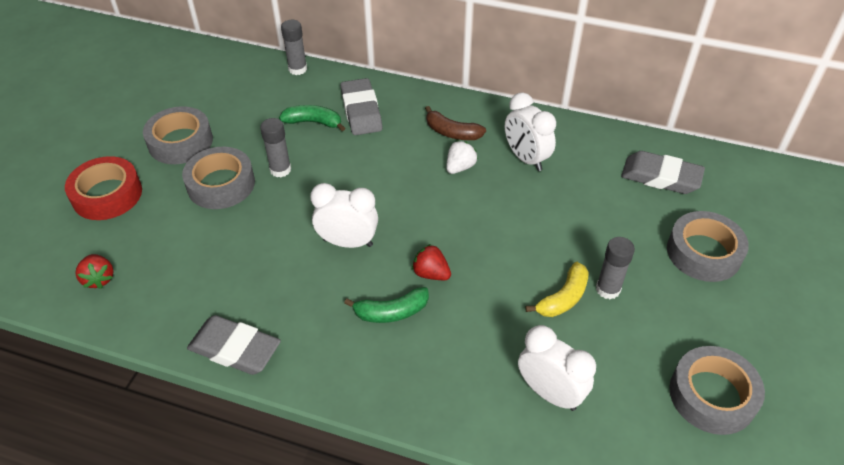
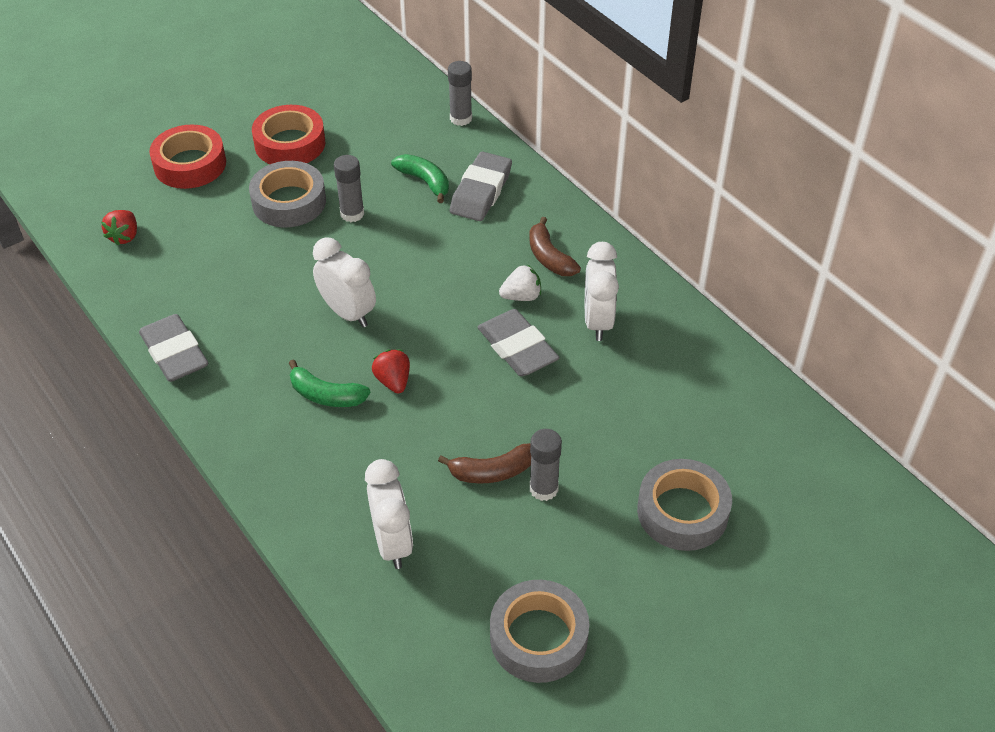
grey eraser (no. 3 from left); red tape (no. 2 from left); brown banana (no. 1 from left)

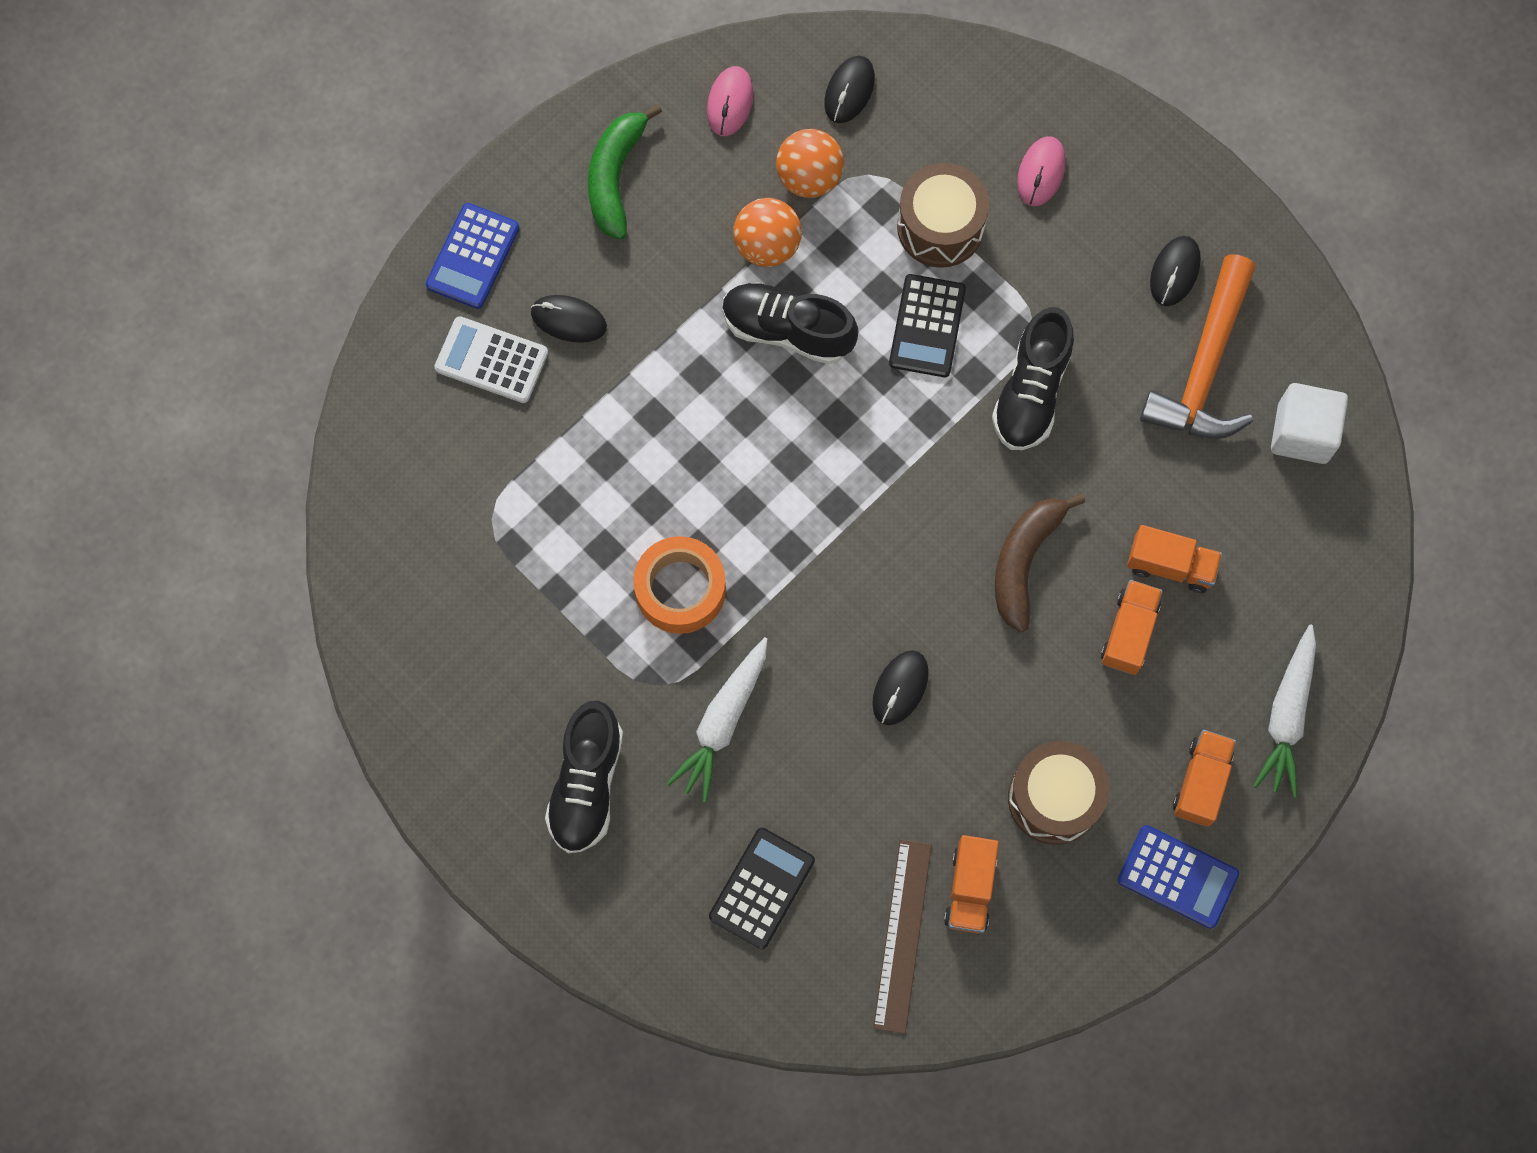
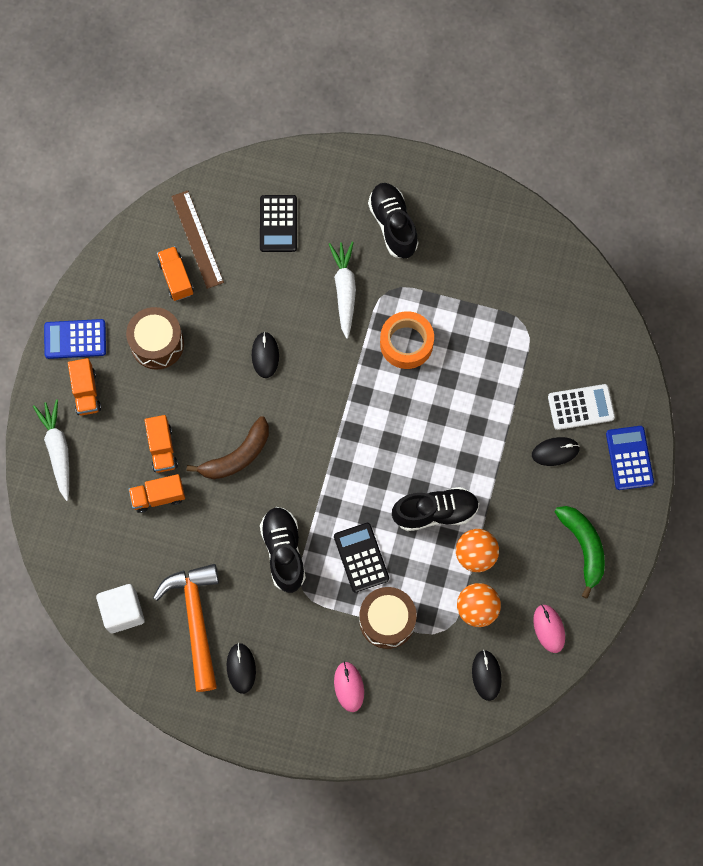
brown banana

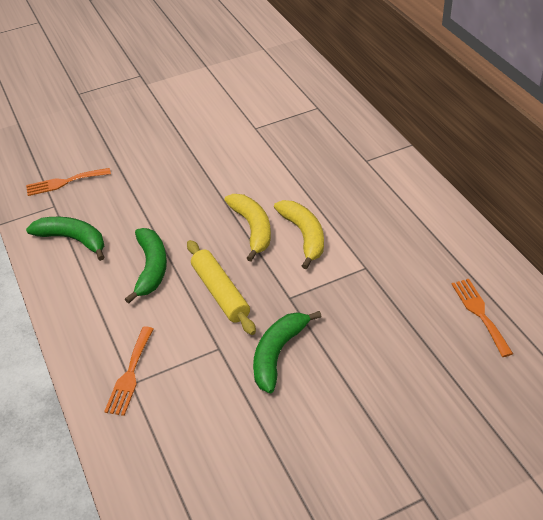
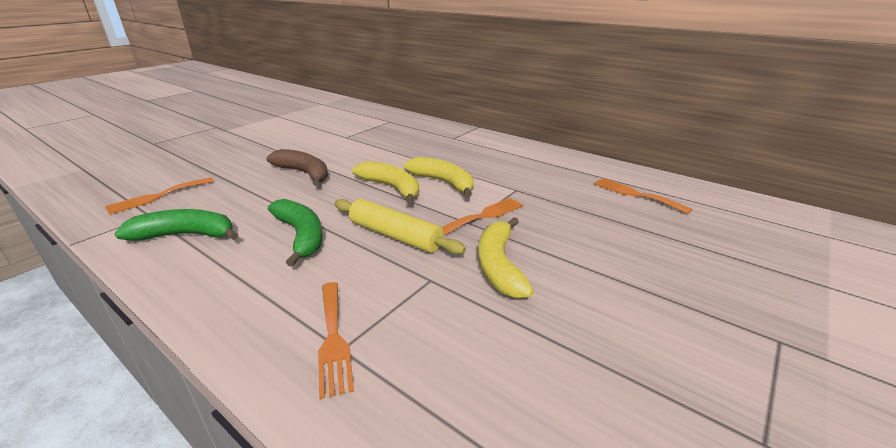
brown banana; orange fork (no. 3 from left); yellow banana (no. 3 from left)

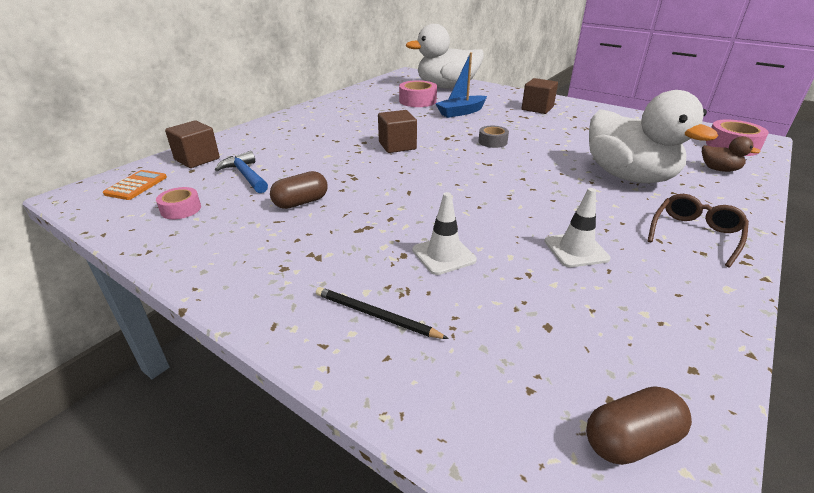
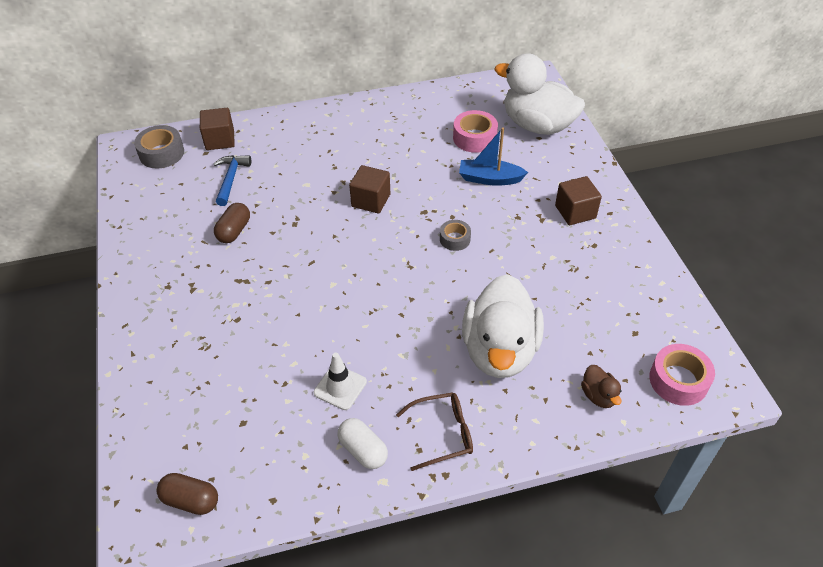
pink tape (no. 1 from left in the first image); black pencil; white traffic cone (no. 1 from left in the first image); white capsule; grey tape (no. 1 from left); brown capsule (no. 2 from left)

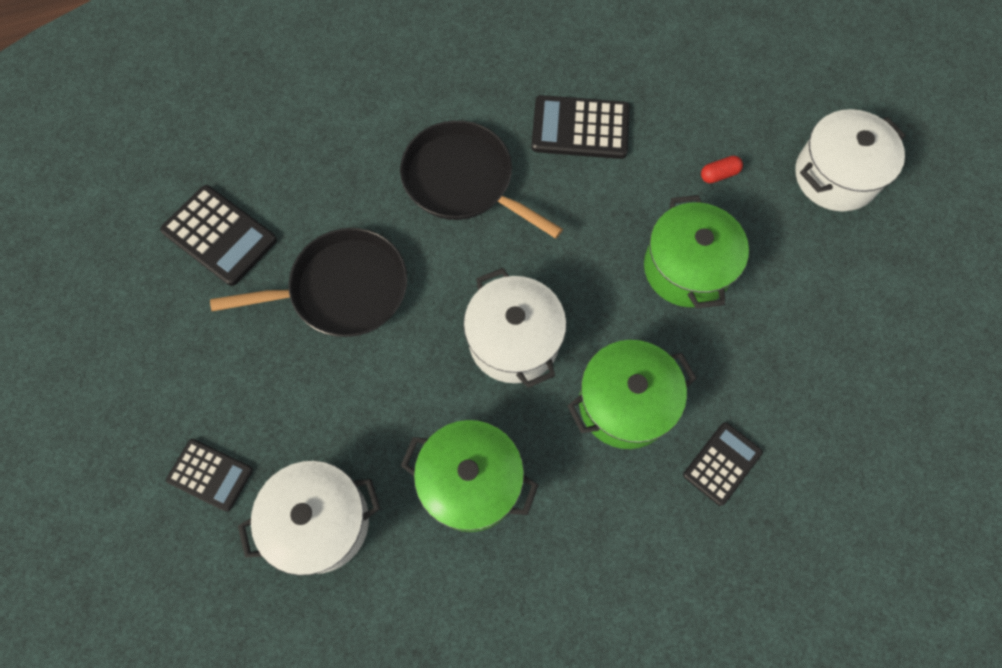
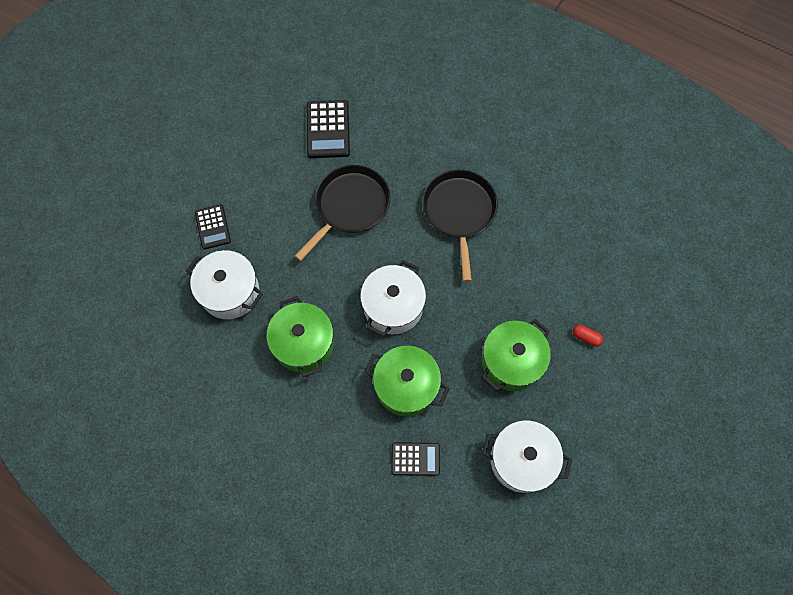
black calculator (no. 3 from left in the first image); white pot (no. 3 from left); black pan (no. 1 from left)

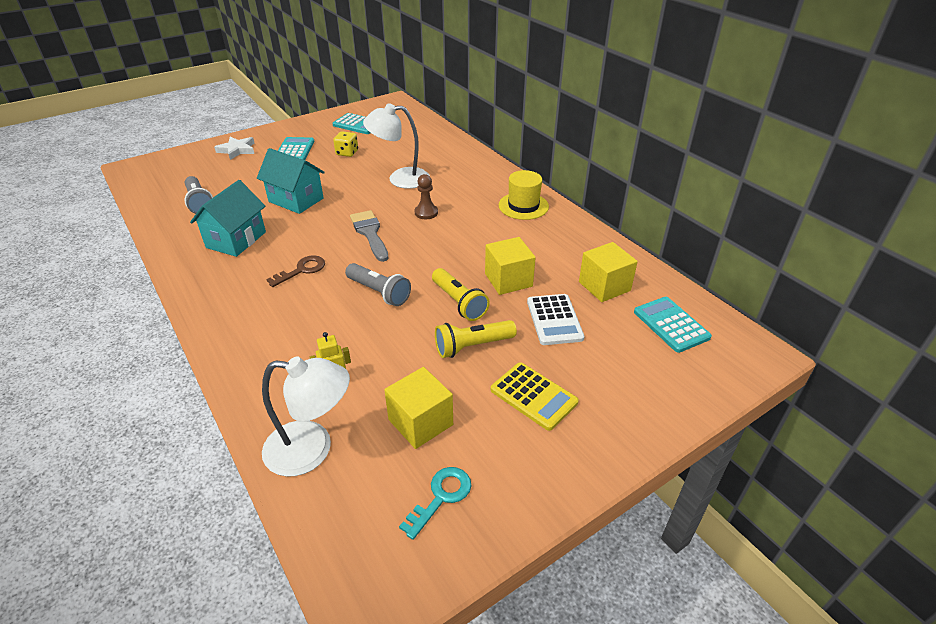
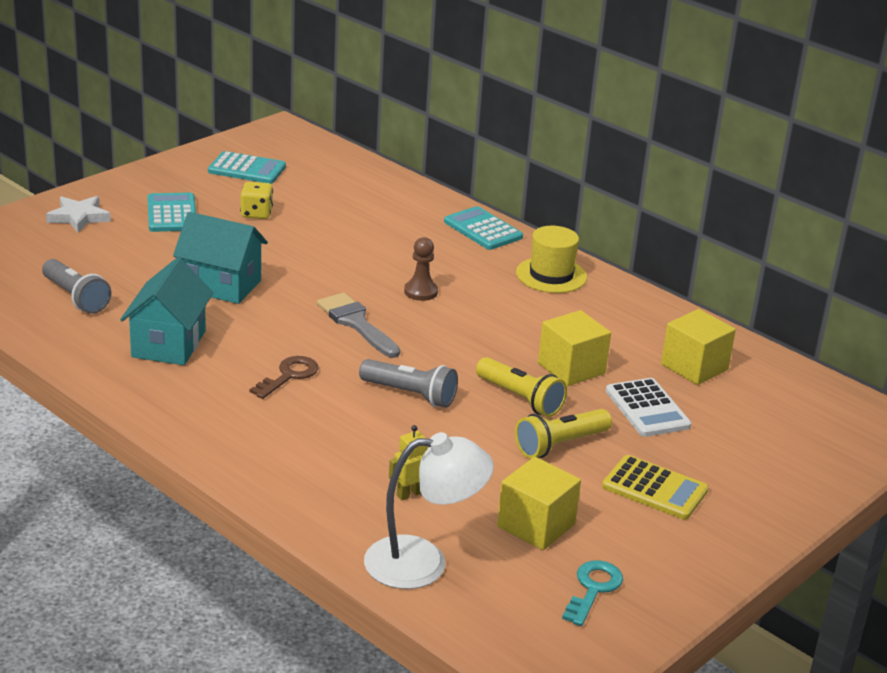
white lamp (no. 2 from left in the first image); turquoise calculator (no. 3 from left)

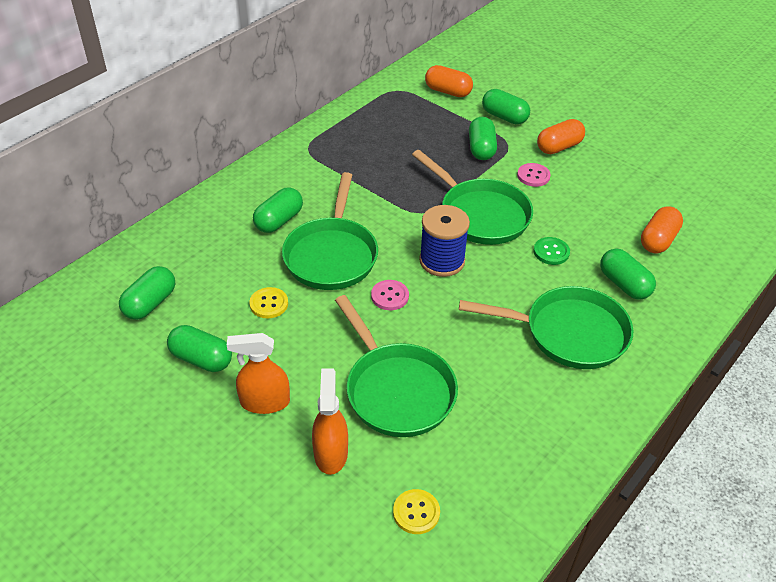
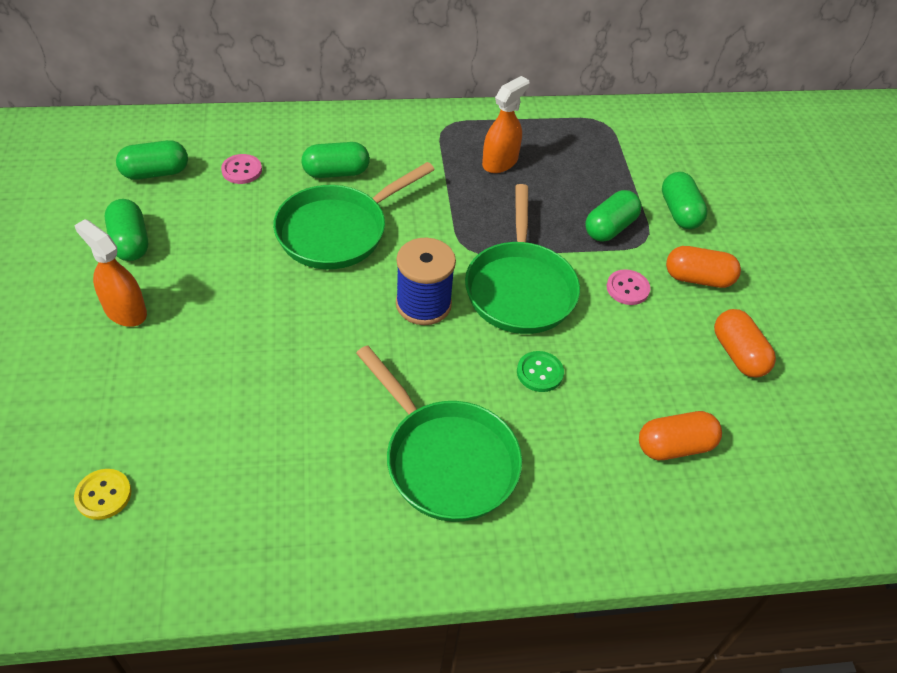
yellow button (no. 1 from left in the first image); green pan (no. 2 from left in the first image); green capsule (no. 6 from left in the first image); orange spray bottle (no. 2 from left); pink button (no. 1 from left); orange capsule (no. 3 from left)

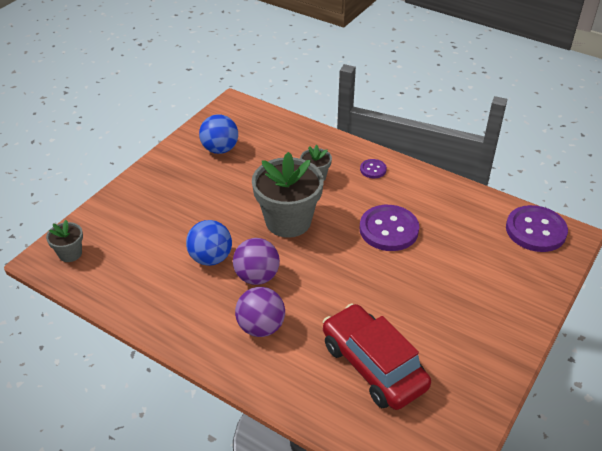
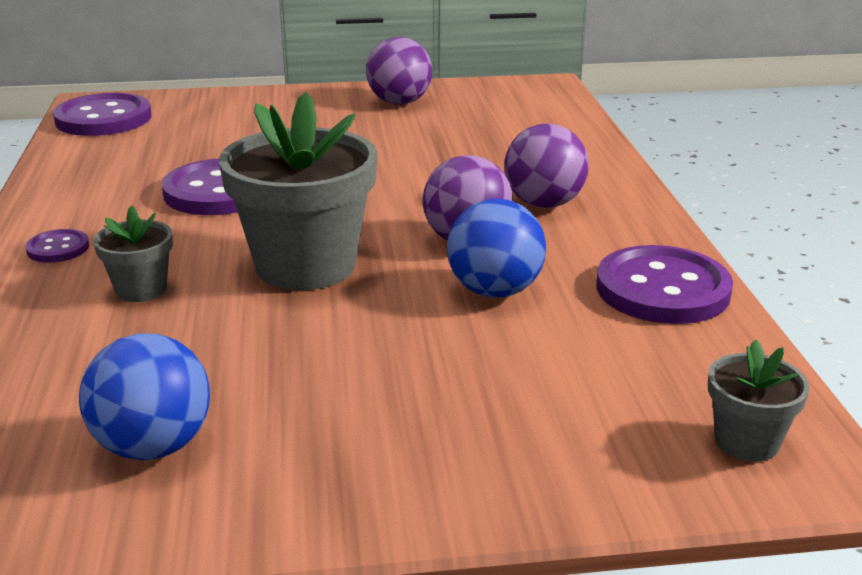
red car; purple ball (no. 1 from left); purple button (no. 4 from left)

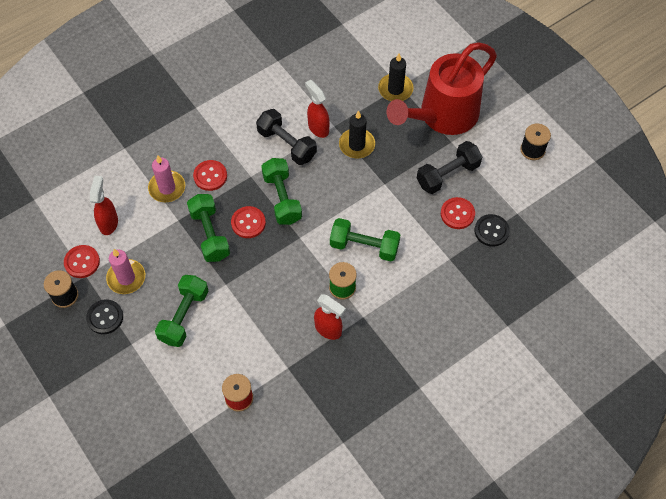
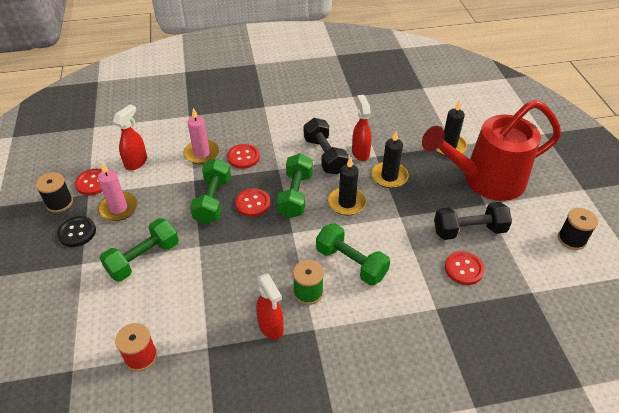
black button (no. 2 from left in the first image); black candle (no. 1 from left)

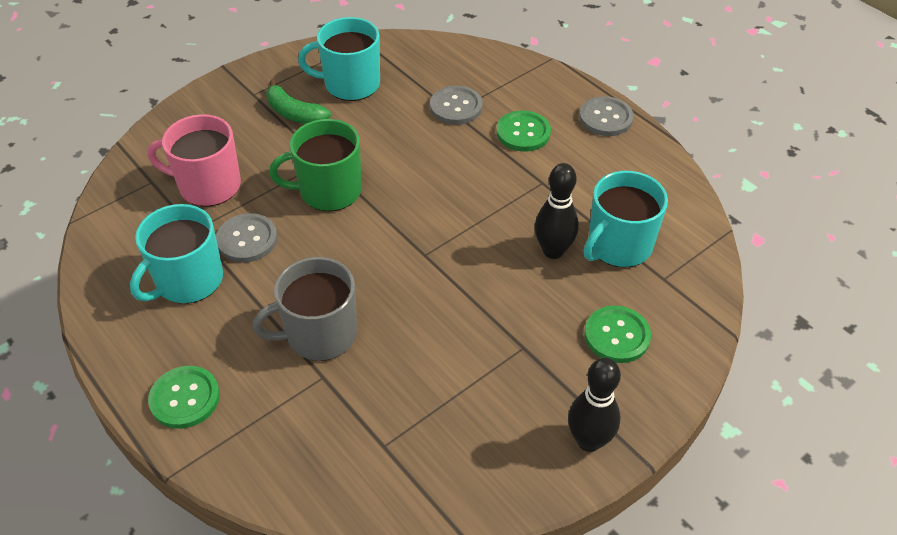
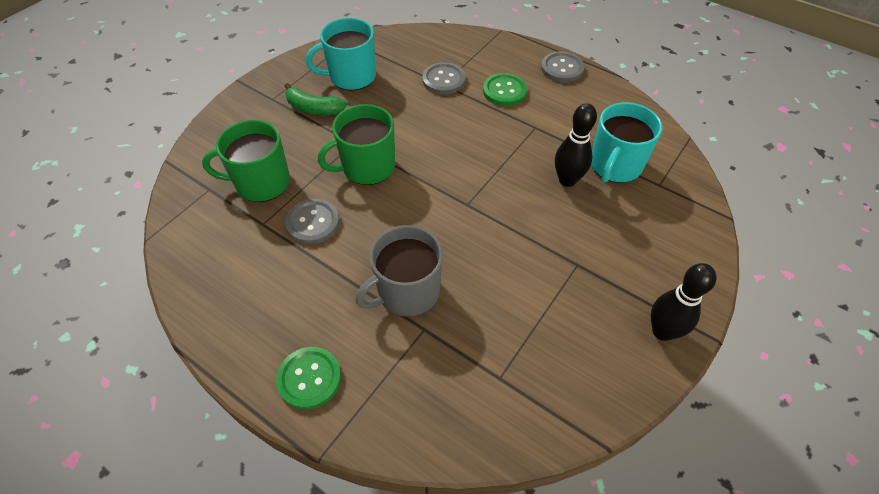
turquoise mug (no. 1 from left in the first image); green button (no. 3 from left in the first image); green mug (no. 1 from left)

